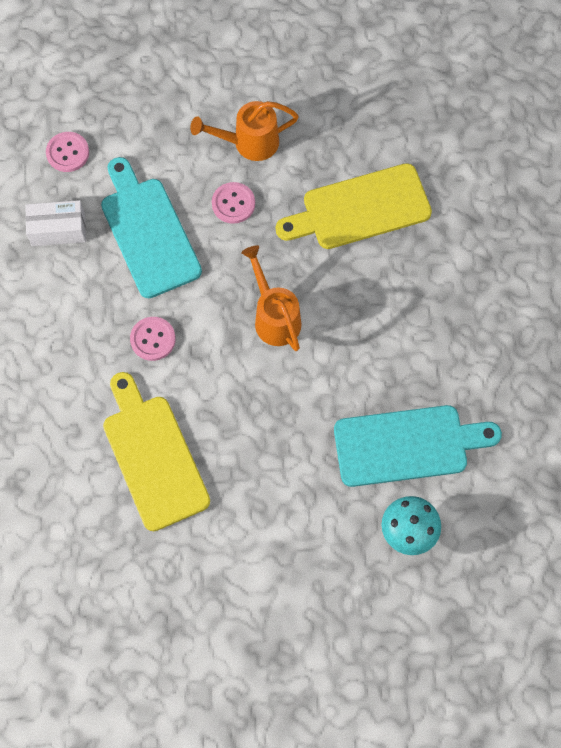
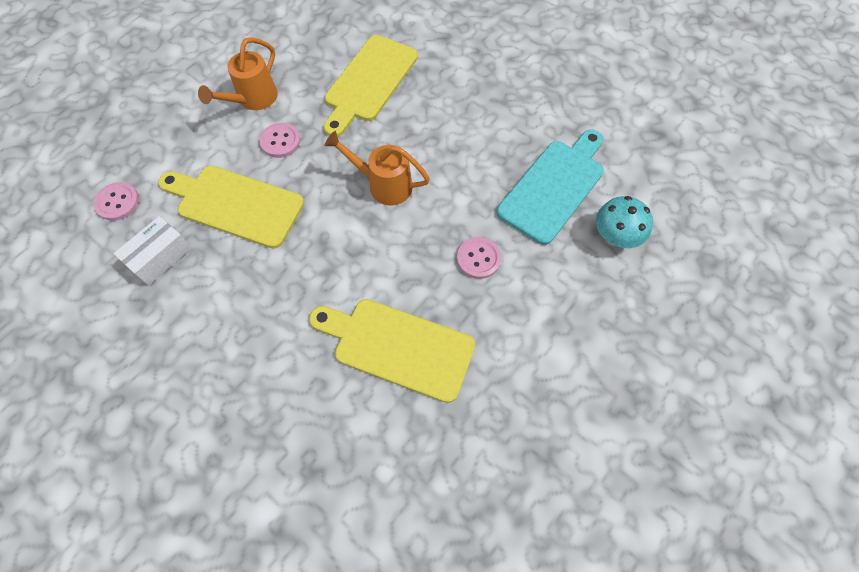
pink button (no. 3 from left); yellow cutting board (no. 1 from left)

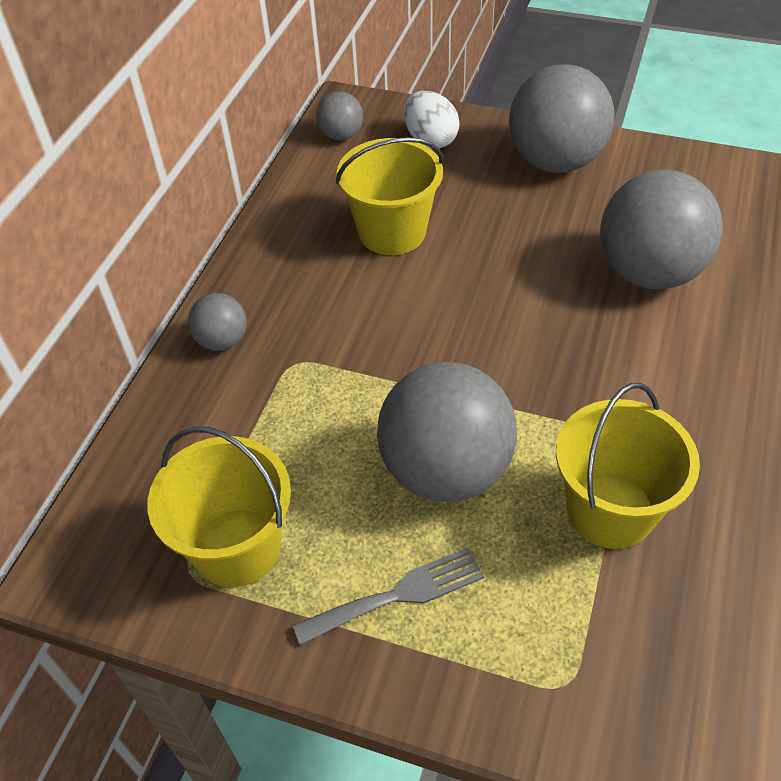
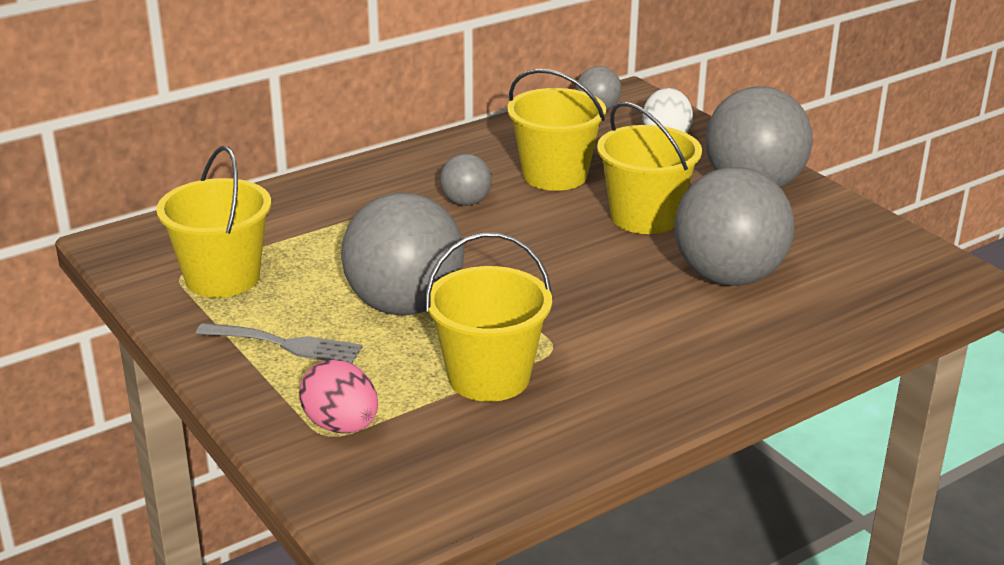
pink egg; yellow bucket (no. 4 from left); grey ball (no. 2 from left)

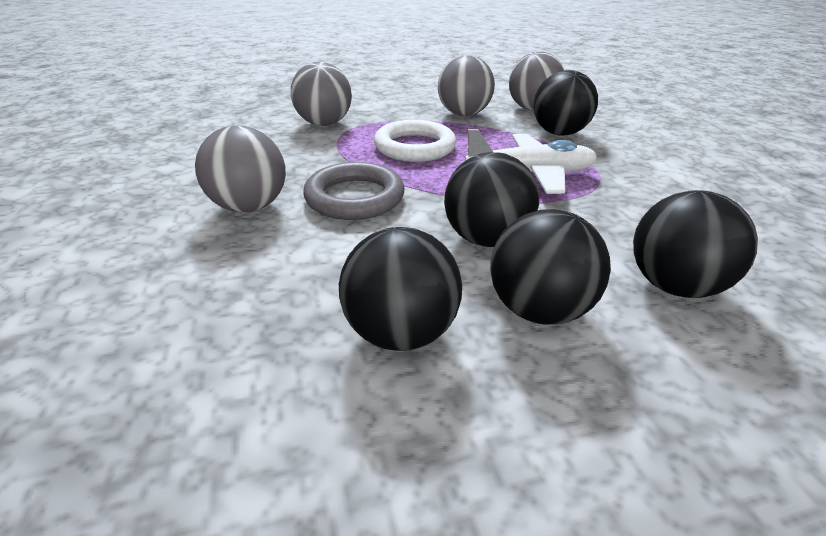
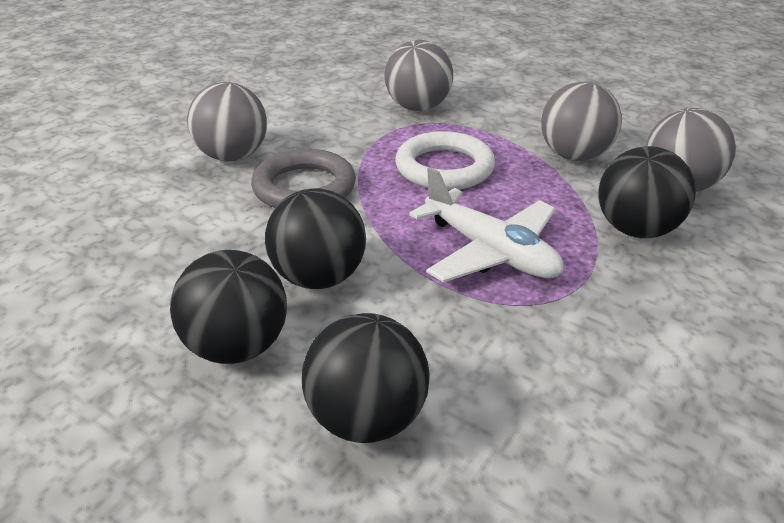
black ball (no. 1 from left in the first image)

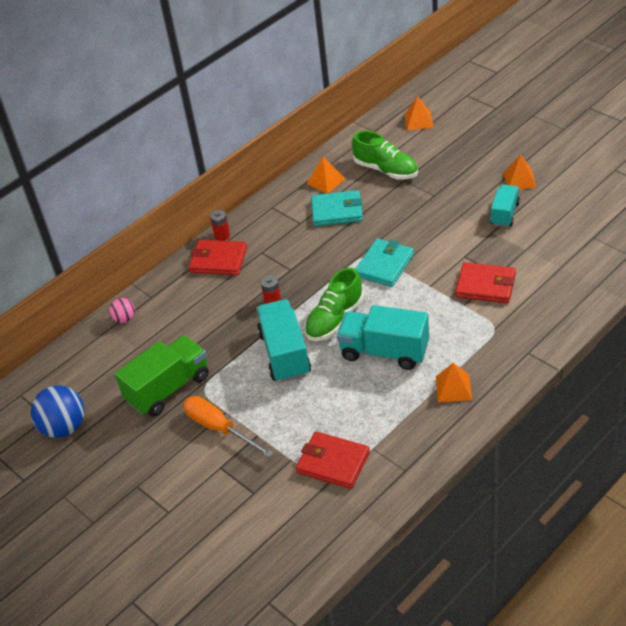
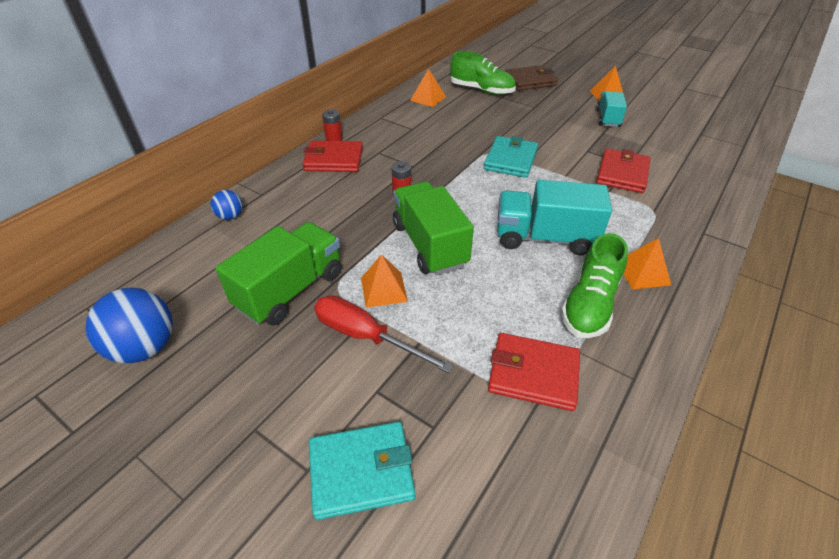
brown wallet; green shoe (no. 2 from left); turquoise wallet (no. 1 from left); orange pyramid (no. 1 from left); blue ball (no. 2 from left); red screwdriver; green truck (no. 2 from left); red wallet (no. 3 from left)

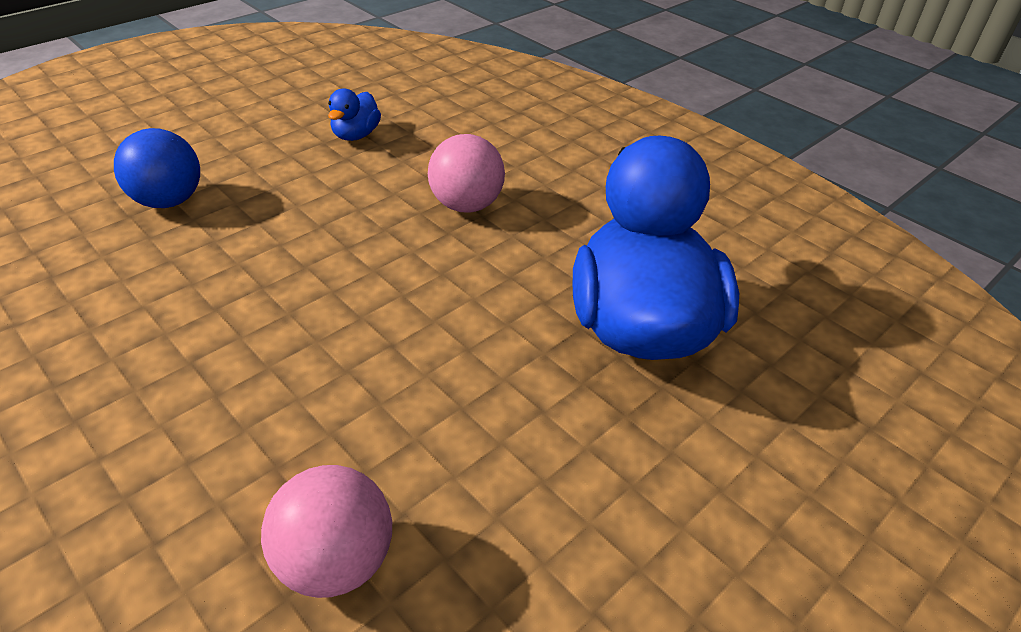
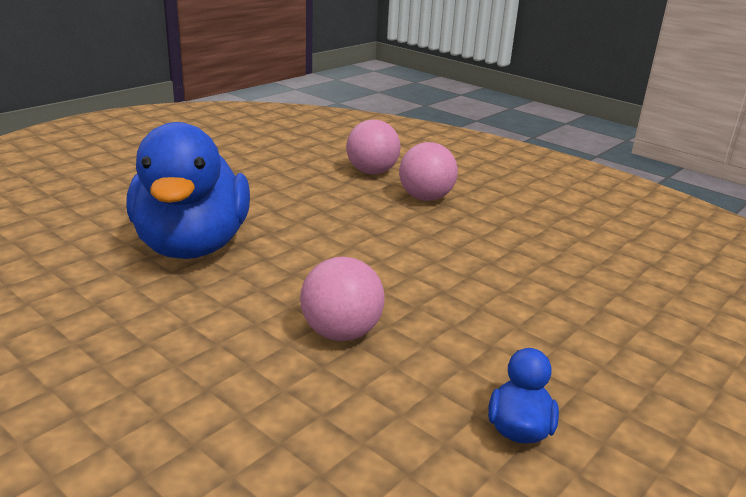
blue ball; pink ball (no. 3 from left)

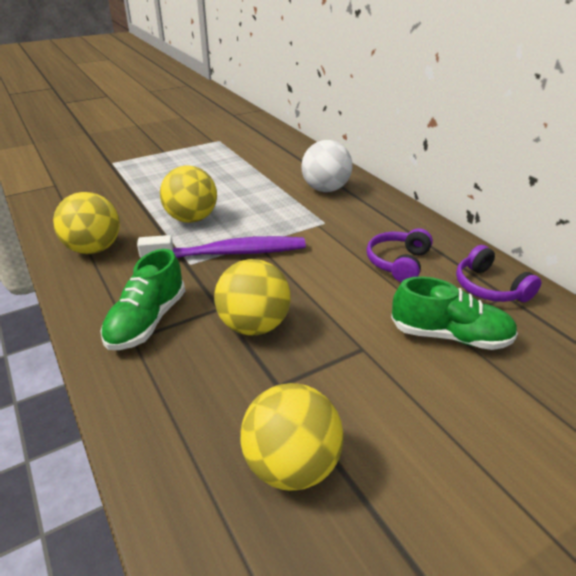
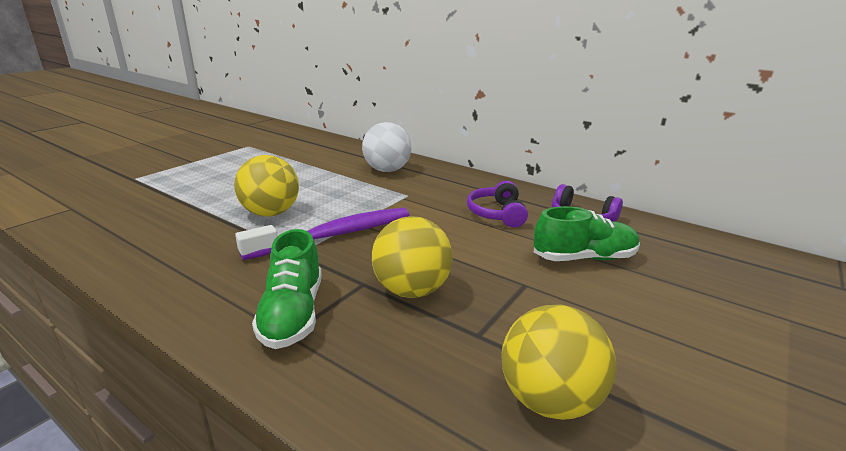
yellow ball (no. 1 from left in the first image)

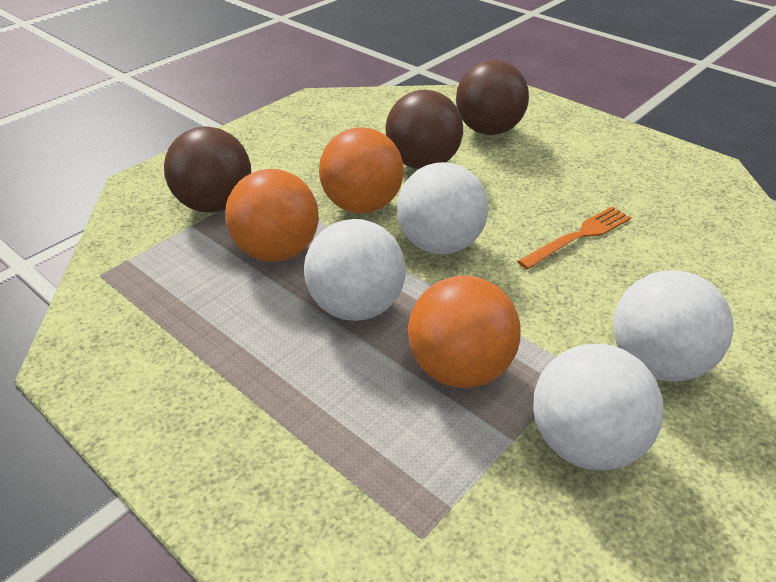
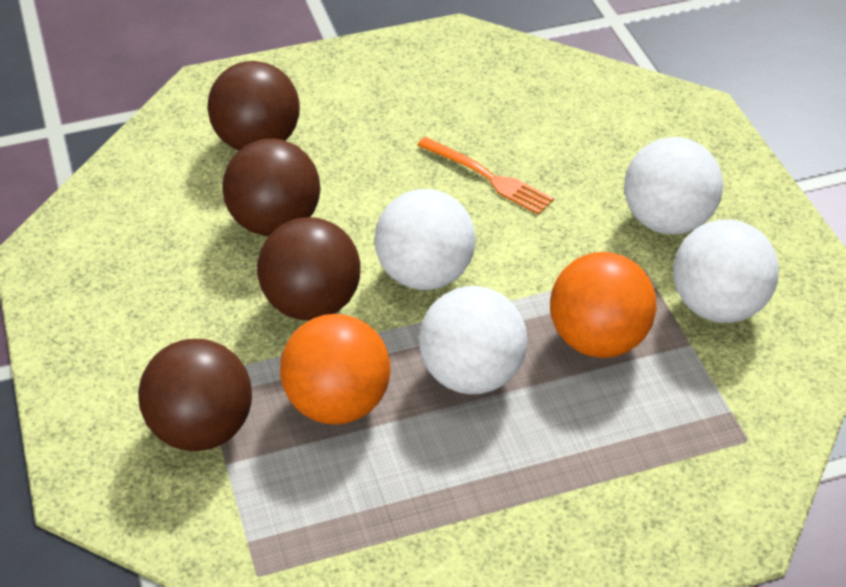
brown ball (no. 4 from left); orange fork

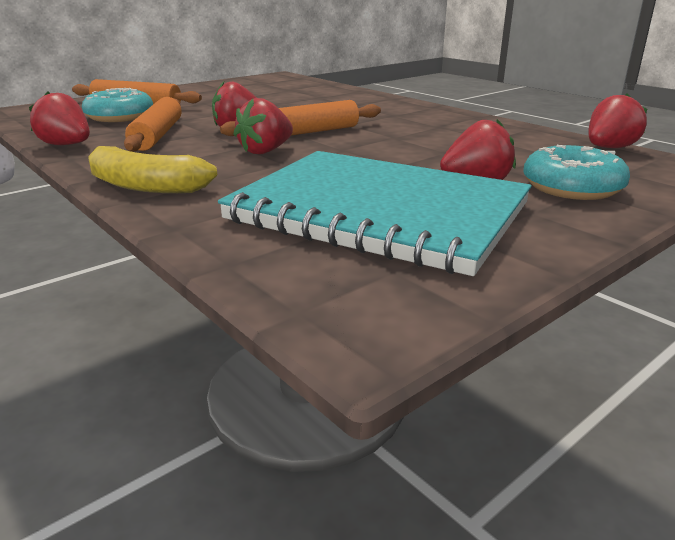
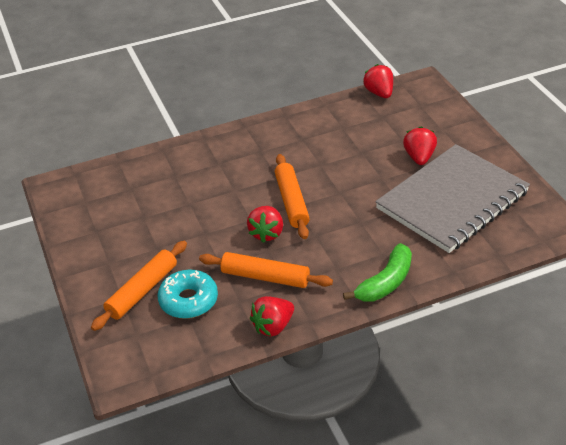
red strawberry (no. 3 from left in the first image); turquoise donut (no. 2 from left in the first image); green banana; grey notebook

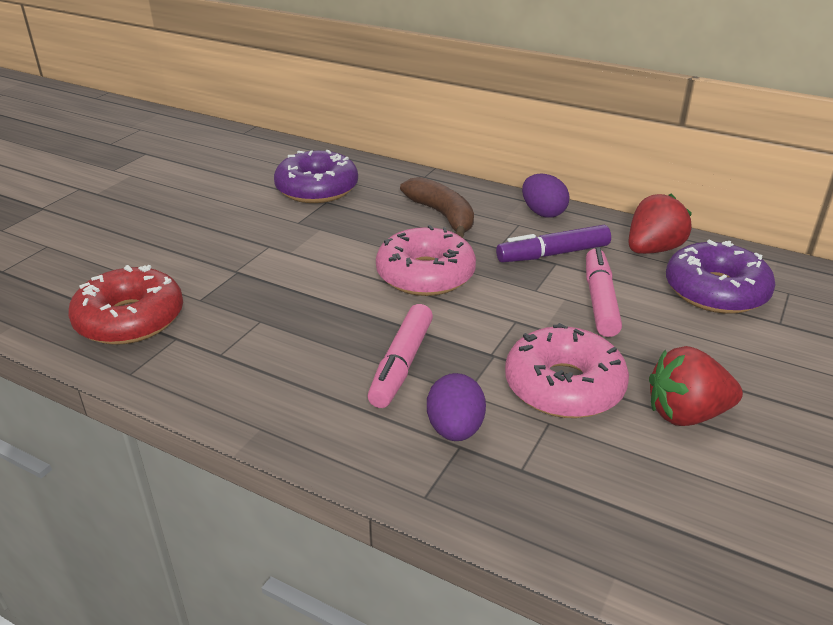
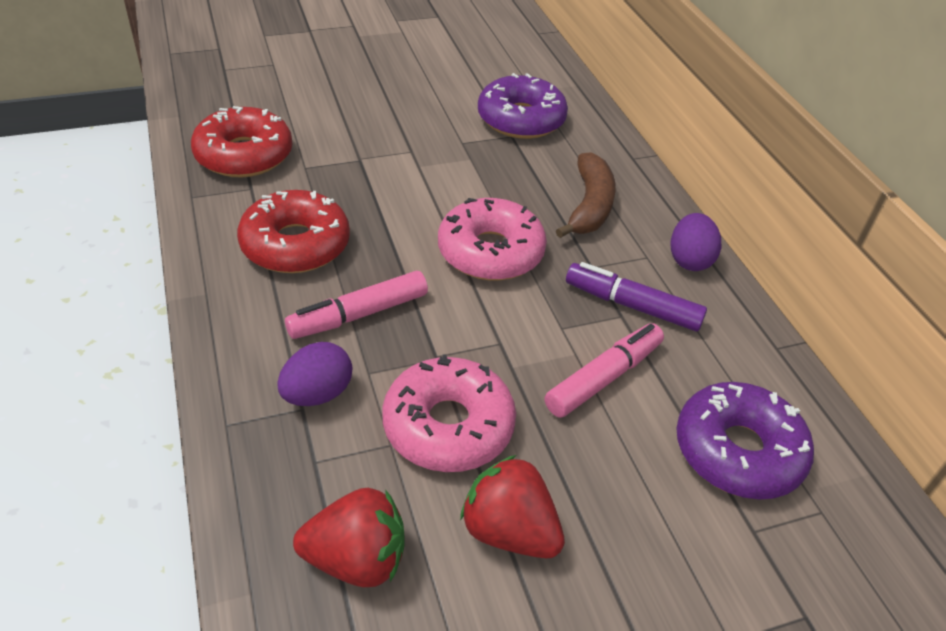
red donut (no. 2 from left); red strawberry (no. 1 from left)

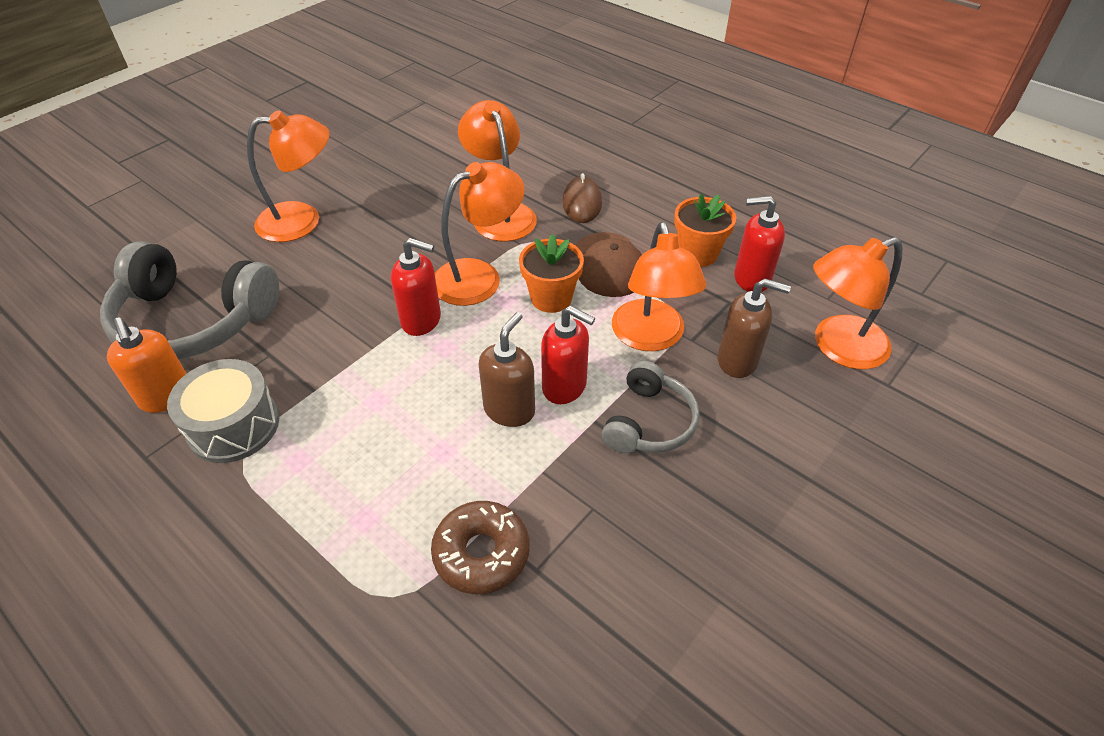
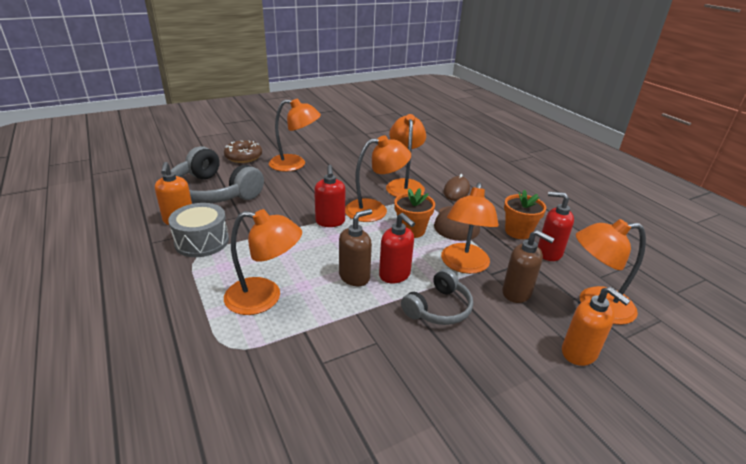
orange lamp (no. 1 from left); orange soap dispenser (no. 2 from left); brown donut; red soap dispenser (no. 1 from left)

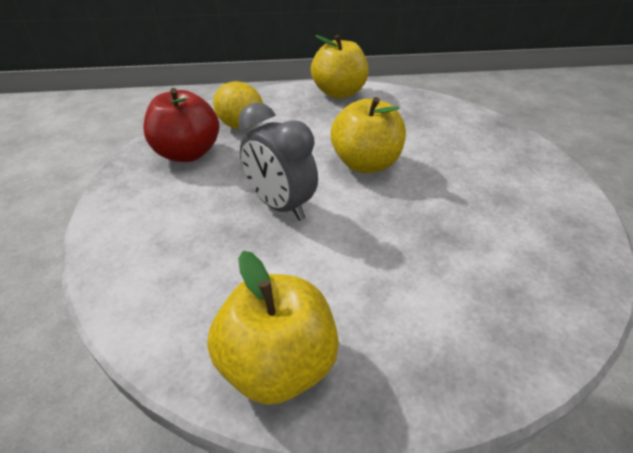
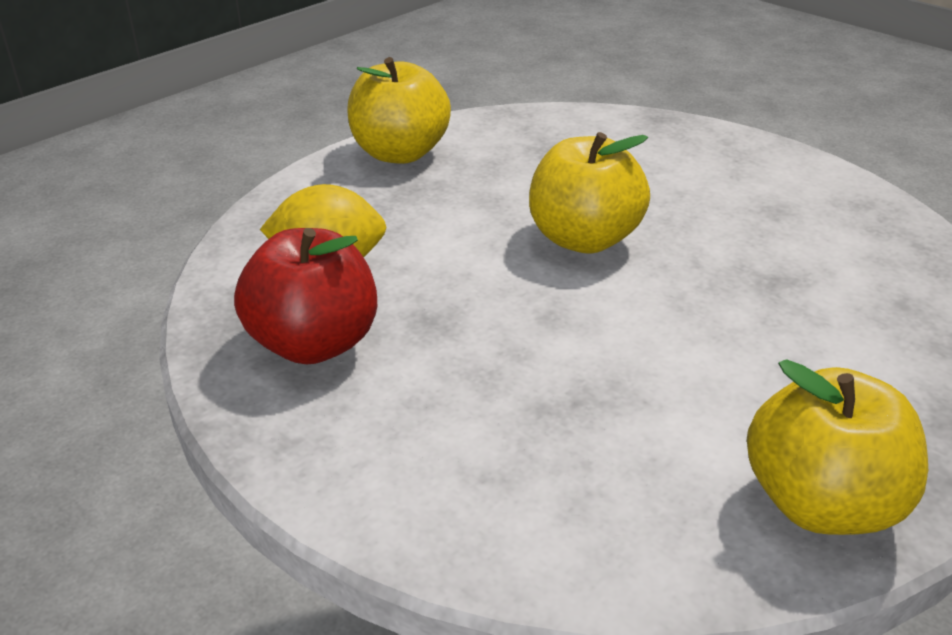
grey clock

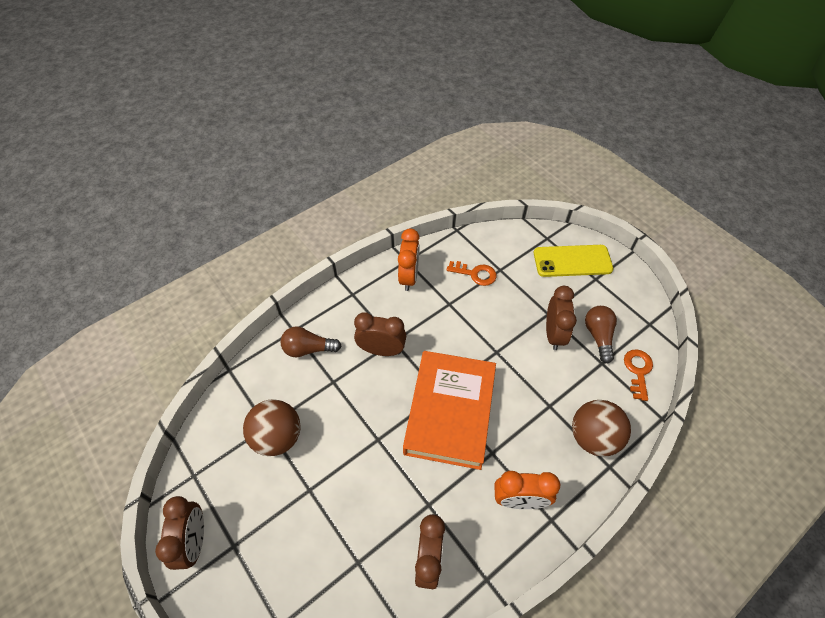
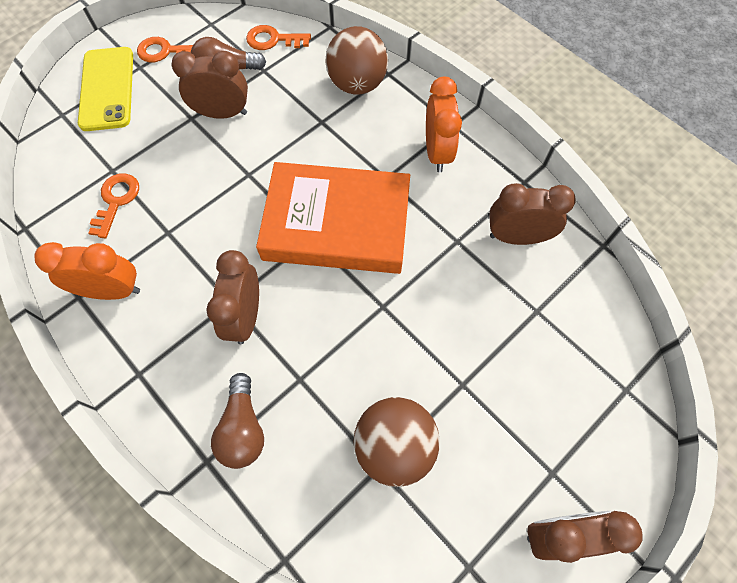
orange key (no. 2 from left)

